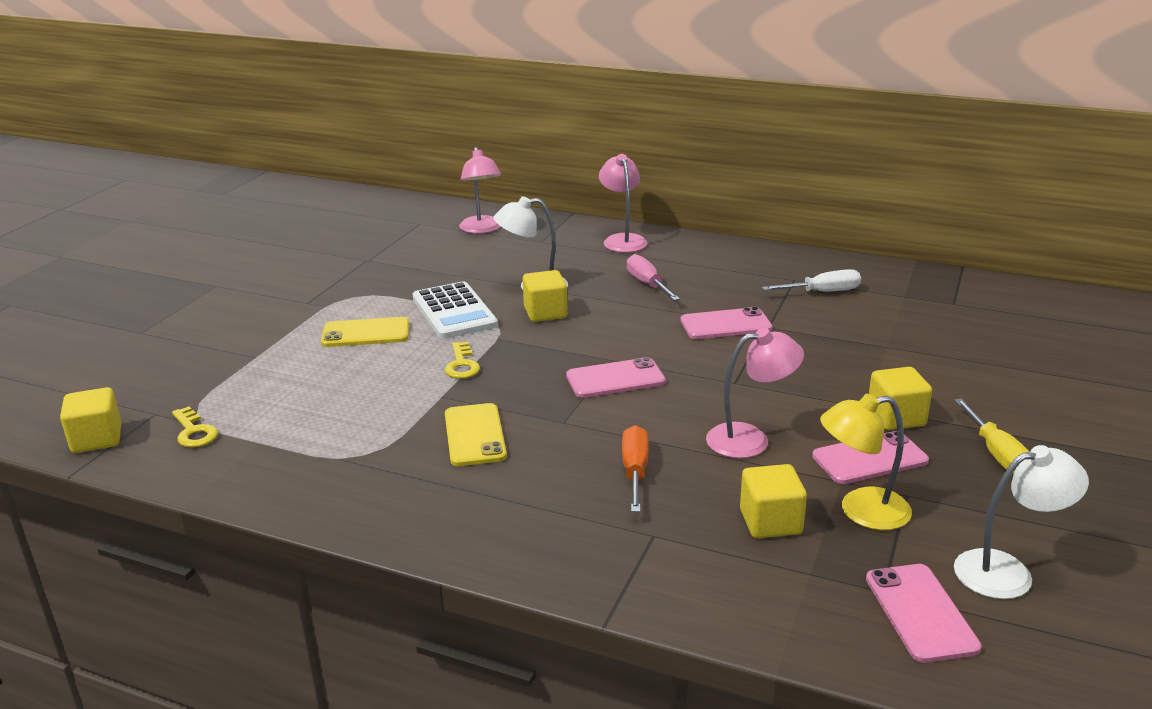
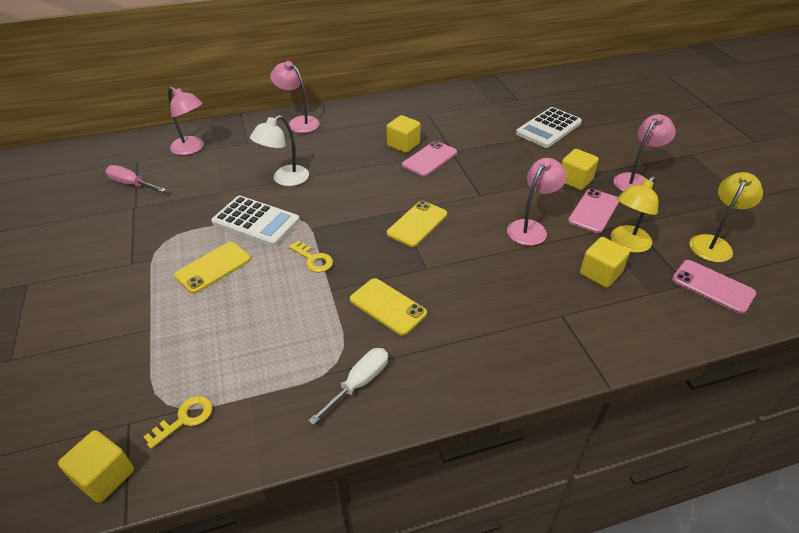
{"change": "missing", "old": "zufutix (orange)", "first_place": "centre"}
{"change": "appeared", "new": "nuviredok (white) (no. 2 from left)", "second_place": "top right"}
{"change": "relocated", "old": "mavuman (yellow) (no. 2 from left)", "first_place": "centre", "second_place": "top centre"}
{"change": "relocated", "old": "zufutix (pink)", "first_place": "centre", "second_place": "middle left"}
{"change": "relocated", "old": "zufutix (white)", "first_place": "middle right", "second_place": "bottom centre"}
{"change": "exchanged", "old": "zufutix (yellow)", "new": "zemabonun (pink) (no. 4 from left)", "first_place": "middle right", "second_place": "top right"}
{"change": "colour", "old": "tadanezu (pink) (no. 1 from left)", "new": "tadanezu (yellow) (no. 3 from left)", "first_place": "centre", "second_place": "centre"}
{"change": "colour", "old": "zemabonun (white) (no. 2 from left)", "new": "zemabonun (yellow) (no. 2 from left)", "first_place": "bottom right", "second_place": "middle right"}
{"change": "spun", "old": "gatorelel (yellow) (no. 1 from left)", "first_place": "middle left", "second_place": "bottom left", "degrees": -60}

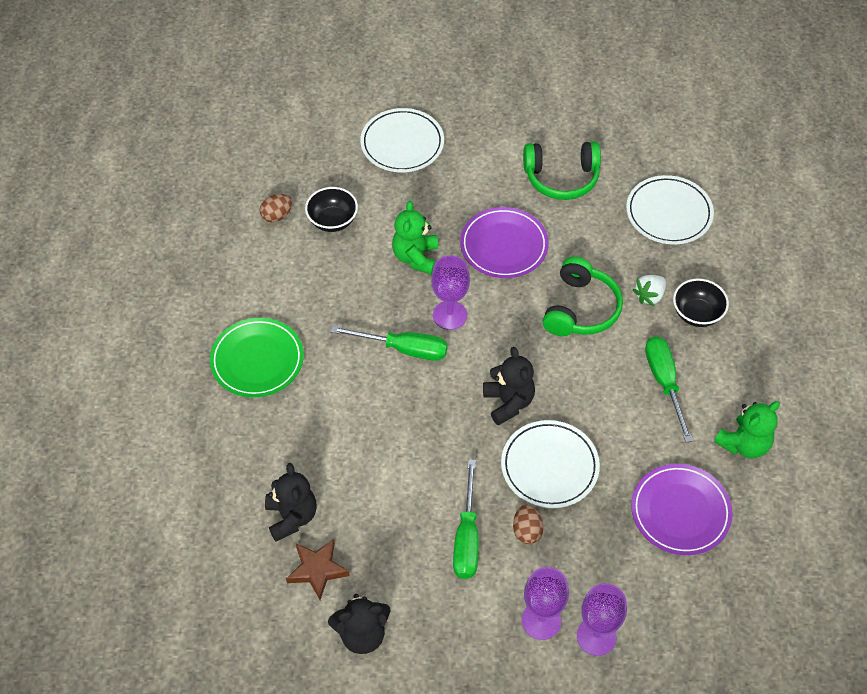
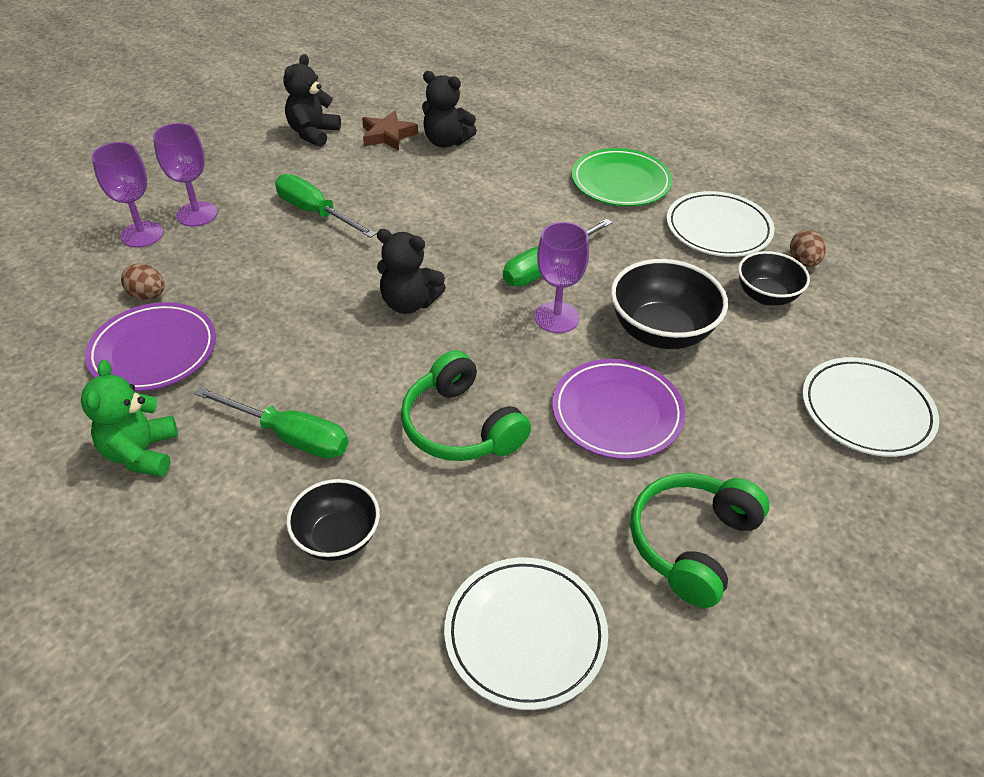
{"change": "missing", "old": "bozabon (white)", "first_place": "middle right"}
{"change": "relocated", "old": "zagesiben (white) (no. 2 from left)", "first_place": "bottom centre", "second_place": "top right"}
{"change": "relocated", "old": "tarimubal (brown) (no. 2 from left in the first image)", "new": "tarimubal (brown) (no. 1 from left)", "first_place": "bottom centre", "second_place": "middle left"}
{"change": "exchanged", "old": "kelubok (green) (no. 1 from left)", "new": "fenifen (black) (no. 2 from left)", "first_place": "centre", "second_place": "middle right"}

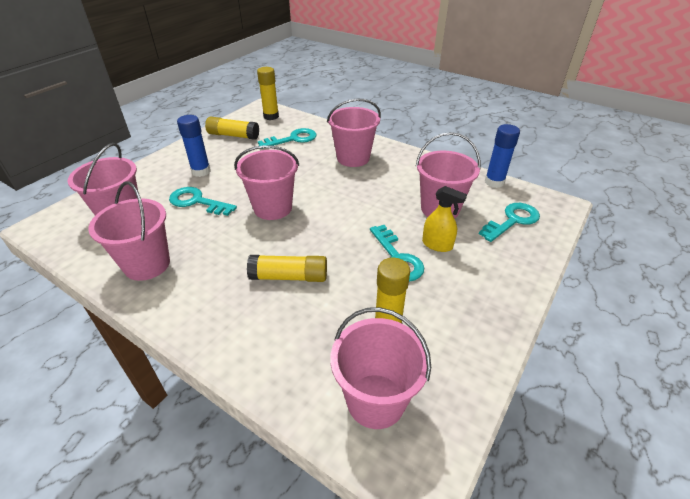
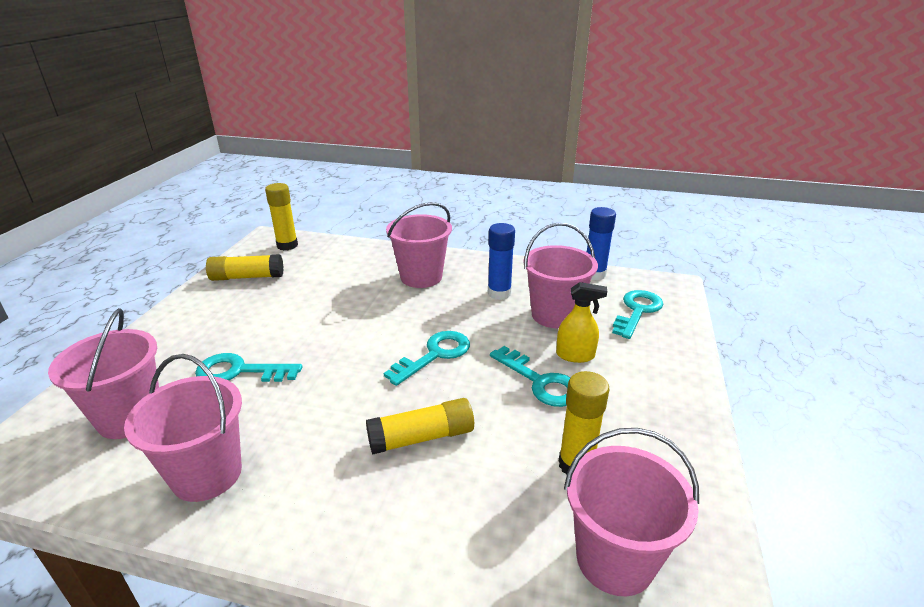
{"change": "missing", "old": "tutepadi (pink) (no. 3 from left)", "first_place": "centre"}
{"change": "relocated", "old": "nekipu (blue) (no. 1 from left)", "first_place": "top left", "second_place": "centre"}
{"change": "relocated", "old": "gatorelel (turquoise) (no. 2 from left)", "first_place": "top centre", "second_place": "centre"}

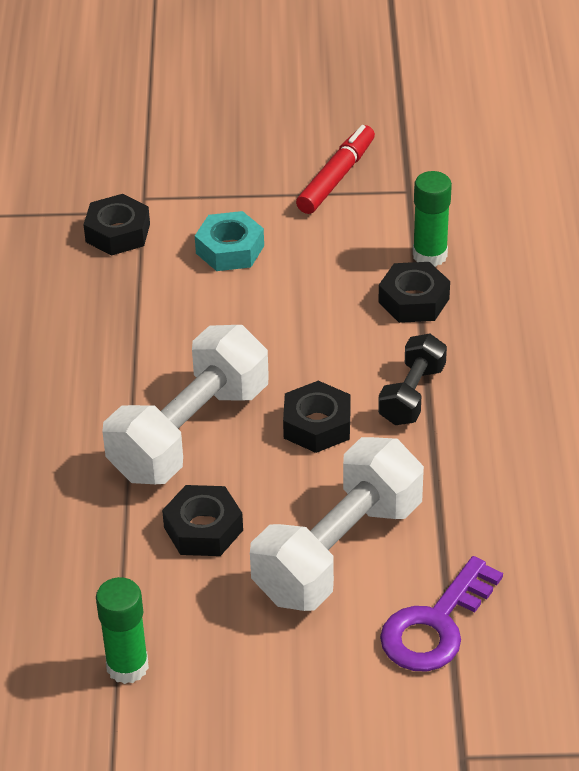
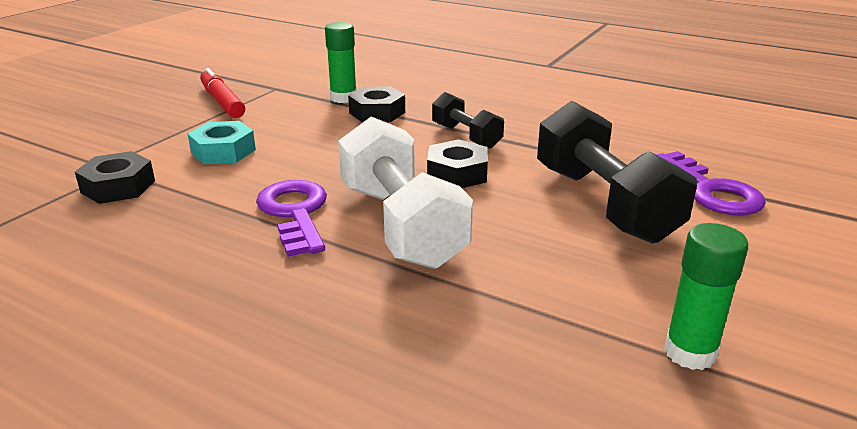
{"change": "missing", "old": "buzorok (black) (no. 2 from left)", "first_place": "bottom centre"}
{"change": "appeared", "new": "gatorelel (purple) (no. 1 from left)", "second_place": "centre"}
{"change": "colour", "old": "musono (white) (no. 2 from left)", "new": "musono (black) (no. 2 from left)", "first_place": "bottom centre", "second_place": "middle right"}

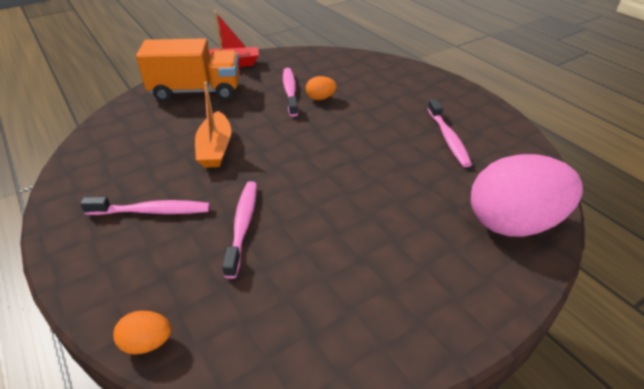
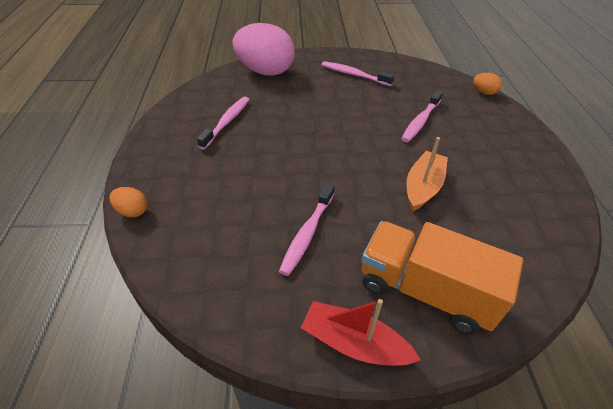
{"change": "relocated", "old": "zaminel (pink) (no. 1 from left in the first image)", "new": "zaminel (pink) (no. 3 from left)", "first_place": "middle left", "second_place": "top centre"}
{"change": "relocated", "old": "tarimubal (orange) (no. 2 from left in the first image)", "new": "tarimubal (orange) (no. 1 from left)", "first_place": "top centre", "second_place": "middle left"}

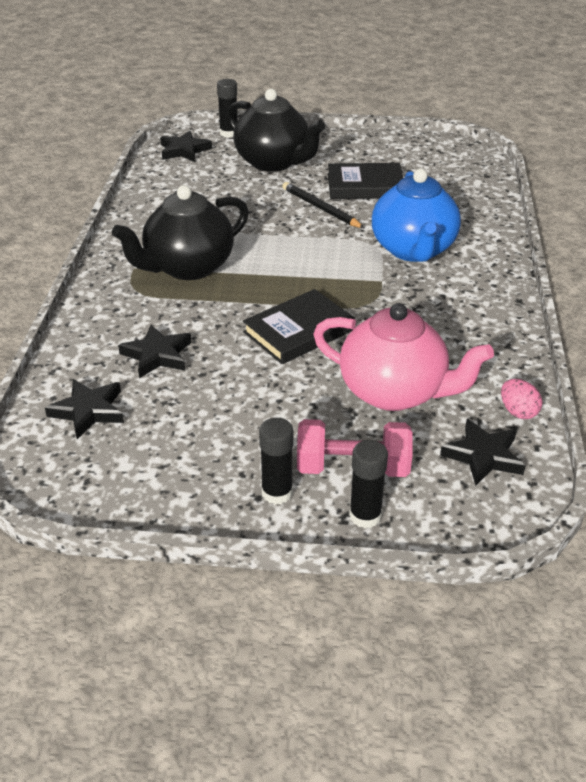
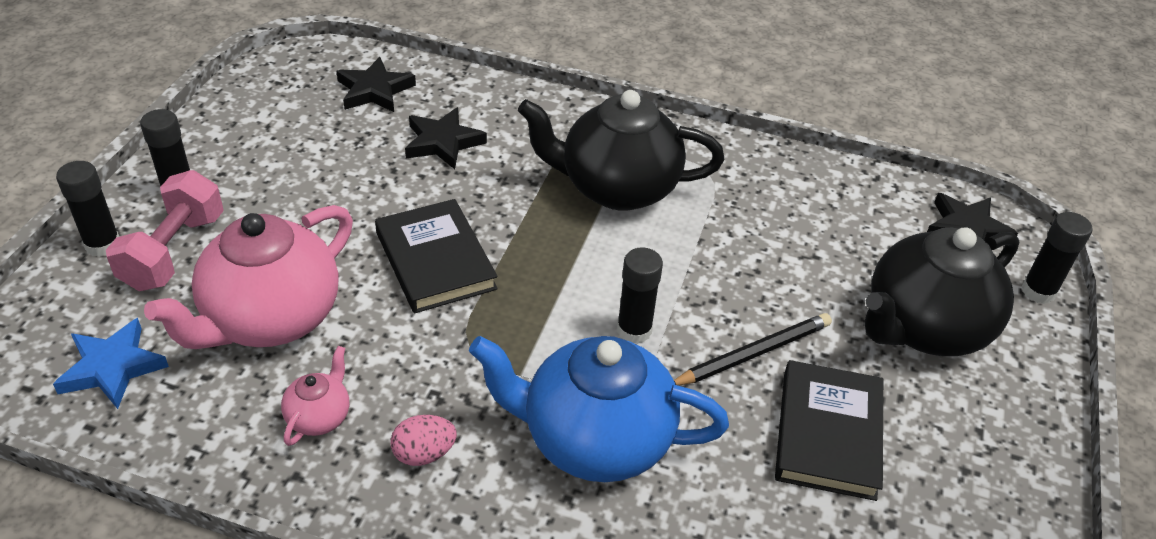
{"change": "appeared", "new": "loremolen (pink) (no. 2 from left)", "second_place": "bottom left"}
{"change": "appeared", "new": "nekipu (black) (no. 3 from left)", "second_place": "centre"}
{"change": "relocated", "old": "tarimubal (pink)", "first_place": "middle right", "second_place": "bottom centre"}
{"change": "colour", "old": "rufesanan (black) (no. 4 from left)", "new": "rufesanan (blue)", "first_place": "middle right", "second_place": "bottom left"}
{"change": "spun", "old": "loremolen (black) (no. 1 from left)", "first_place": "top left", "second_place": "top centre", "degrees": -60}

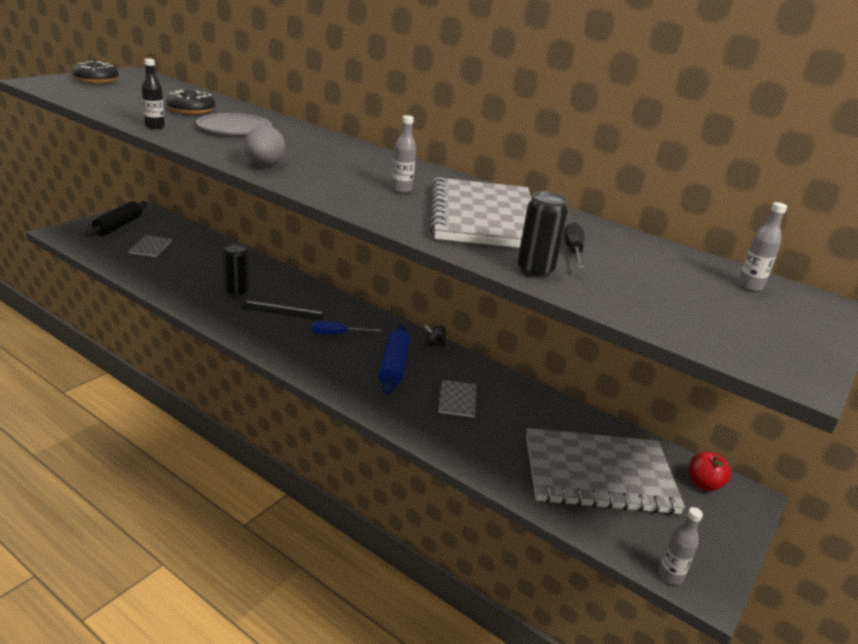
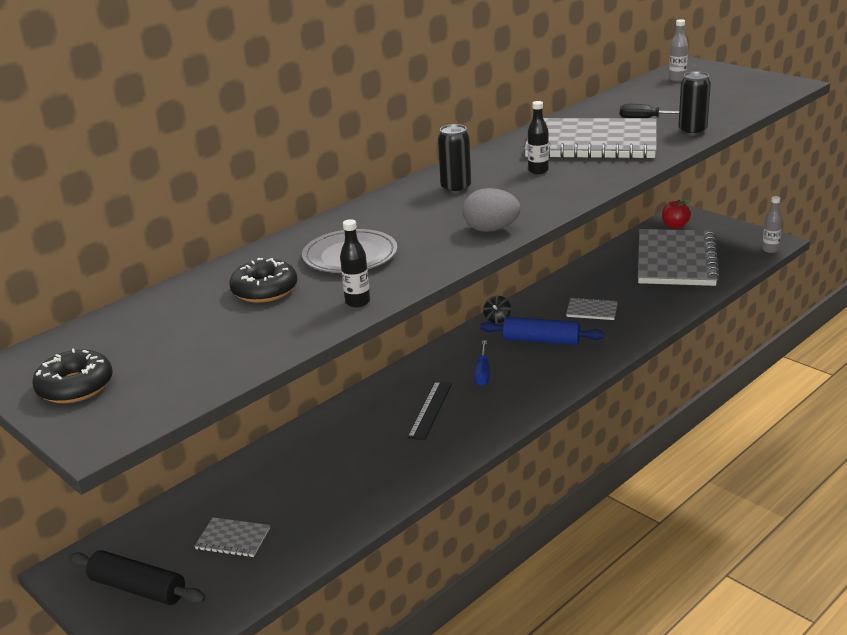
{"change": "relocated", "old": "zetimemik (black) (no. 1 from left)", "first_place": "middle left", "second_place": "top centre"}
{"change": "colour", "old": "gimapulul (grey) (no. 1 from left)", "new": "gimapulul (black) (no. 2 from left)", "first_place": "top centre", "second_place": "top centre"}

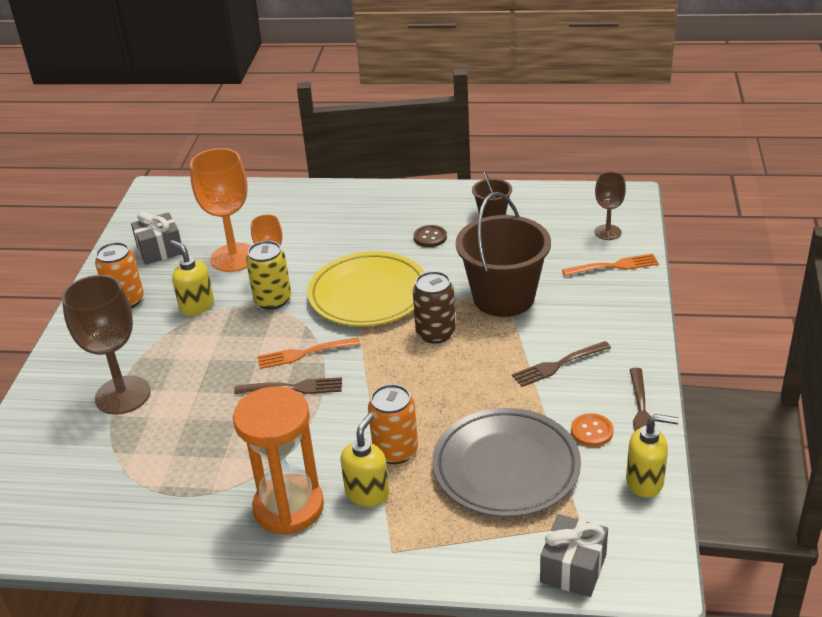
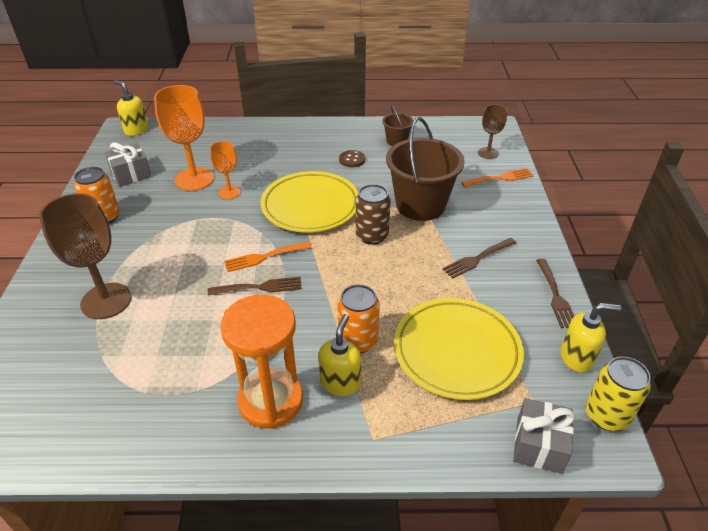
{"change": "missing", "old": "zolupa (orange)", "first_place": "bottom right"}
{"change": "relocated", "old": "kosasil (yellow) (no. 1 from left)", "first_place": "middle left", "second_place": "top left"}
{"change": "relocated", "old": "zetimemik (yellow)", "first_place": "middle left", "second_place": "bottom right"}
{"change": "colour", "old": "zagesiben (grey)", "new": "zagesiben (yellow) (no. 2 from left)", "first_place": "bottom centre", "second_place": "centre"}

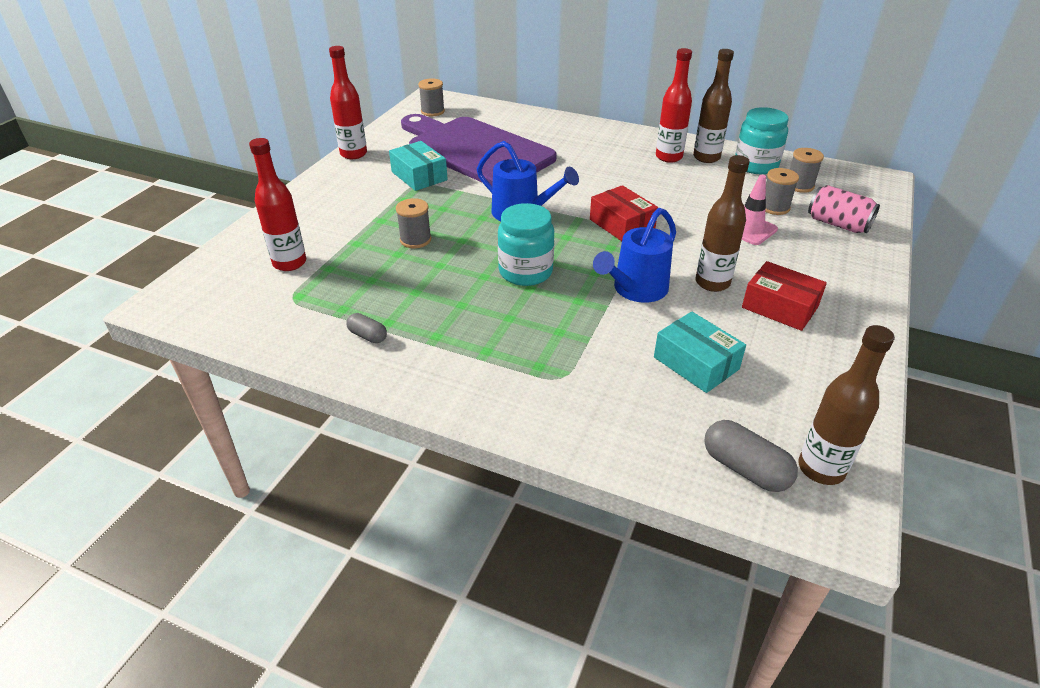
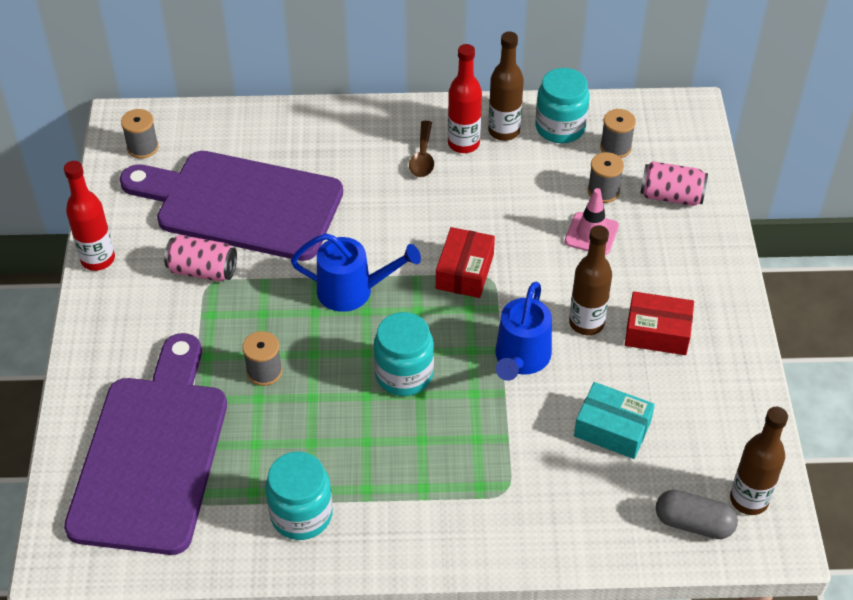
{"change": "appeared", "new": "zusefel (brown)", "second_place": "top centre"}
{"change": "exchanged", "old": "gimapulul (red) (no. 1 from left)", "new": "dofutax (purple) (no. 1 from left)", "first_place": "top left", "second_place": "bottom left"}
{"change": "exchanged", "old": "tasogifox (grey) (no. 1 from left)", "new": "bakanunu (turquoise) (no. 1 from left)", "first_place": "centre", "second_place": "bottom centre"}
{"change": "exchanged", "old": "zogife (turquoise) (no. 1 from left)", "new": "zetimemik (pink) (no. 1 from left)", "first_place": "top centre", "second_place": "middle left"}
{"change": "spun", "old": "zogife (red) (no. 1 from left)", "first_place": "top centre", "second_place": "centre", "degrees": 75}

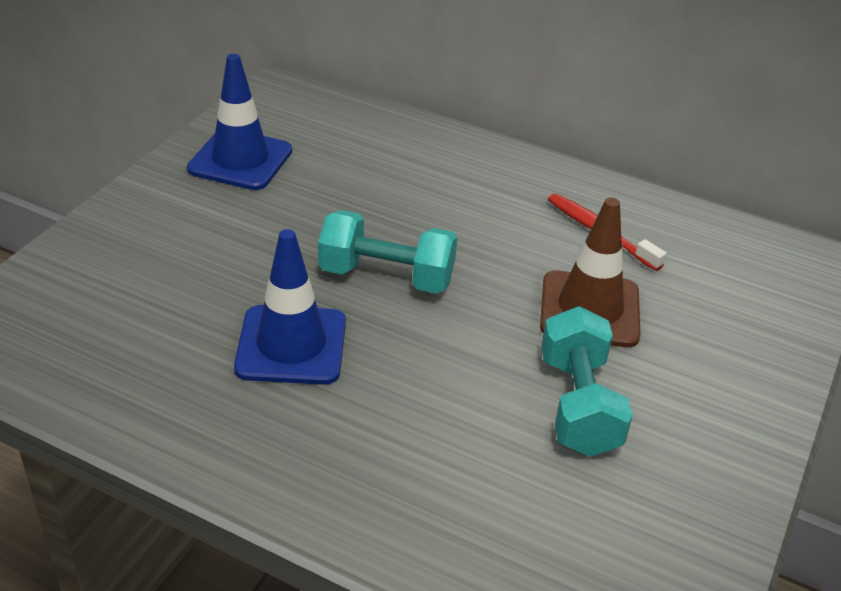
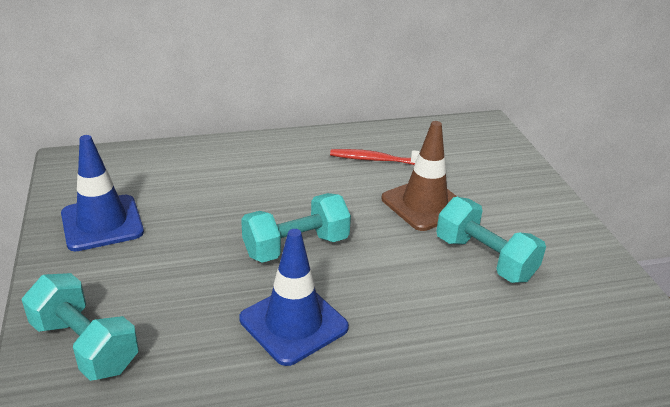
{"change": "appeared", "new": "musono (turquoise) (no. 1 from left)", "second_place": "bottom left"}

